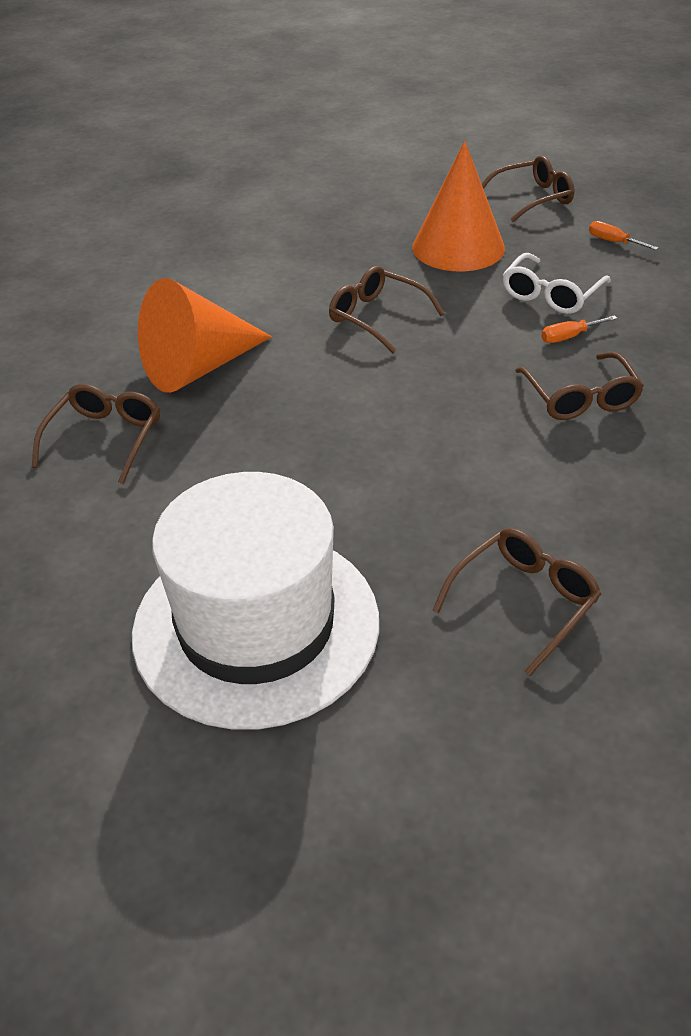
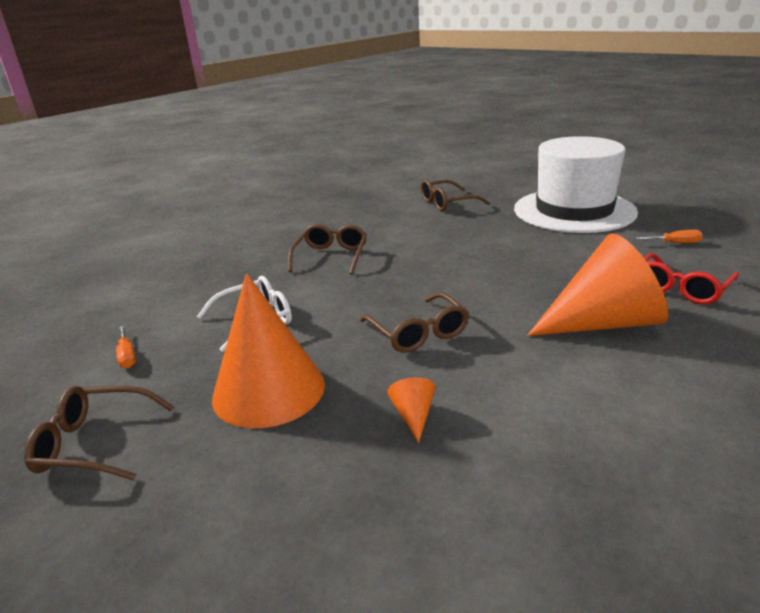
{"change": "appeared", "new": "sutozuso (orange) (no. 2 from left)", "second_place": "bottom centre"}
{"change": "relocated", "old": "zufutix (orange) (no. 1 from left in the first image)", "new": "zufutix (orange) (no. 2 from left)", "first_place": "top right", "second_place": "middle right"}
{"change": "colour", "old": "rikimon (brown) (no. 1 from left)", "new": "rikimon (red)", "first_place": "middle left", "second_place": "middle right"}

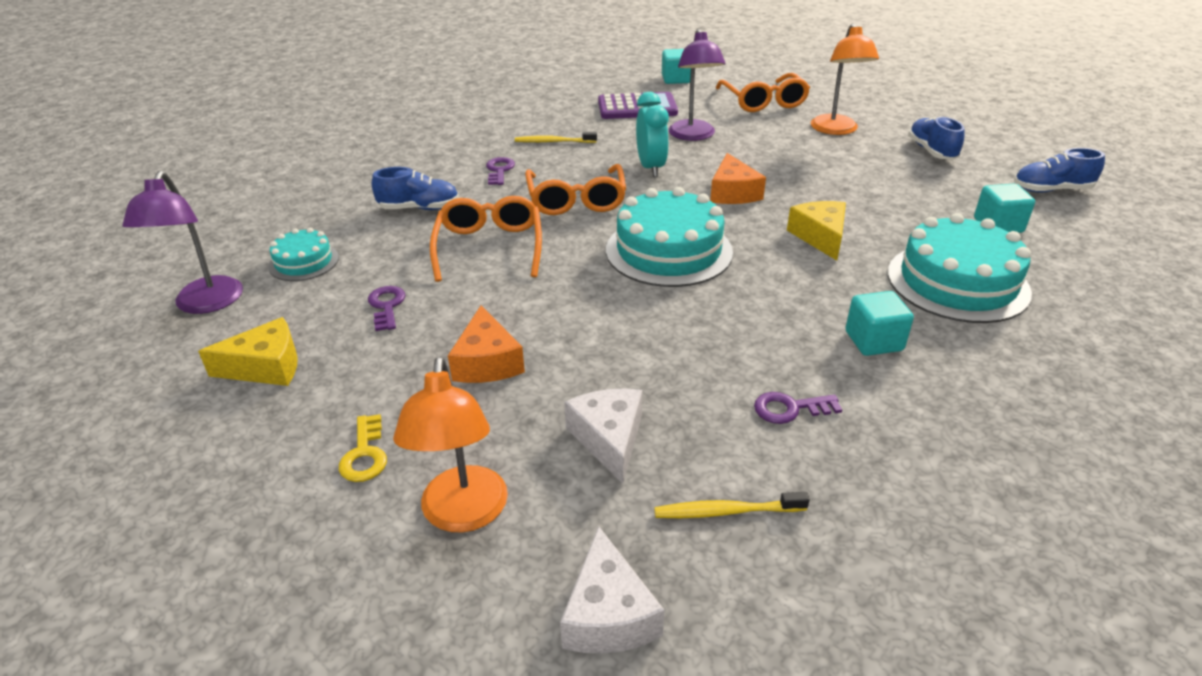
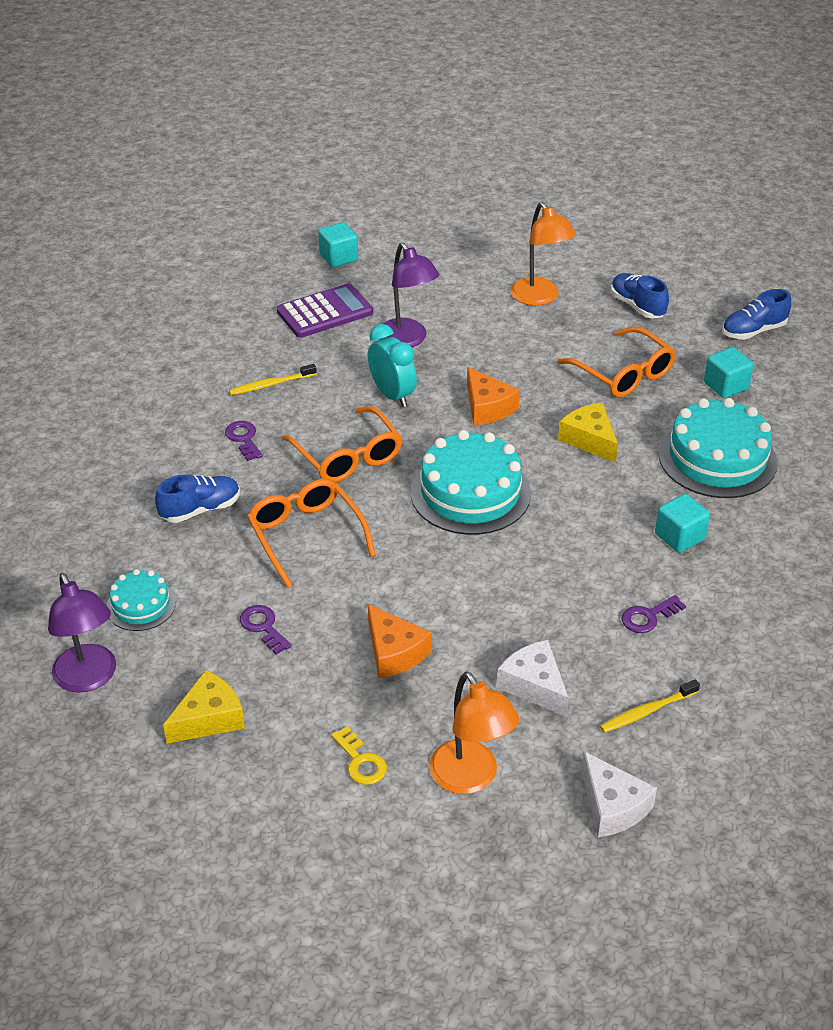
{"change": "relocated", "old": "rikimon (orange) (no. 3 from left)", "first_place": "top centre", "second_place": "middle right"}

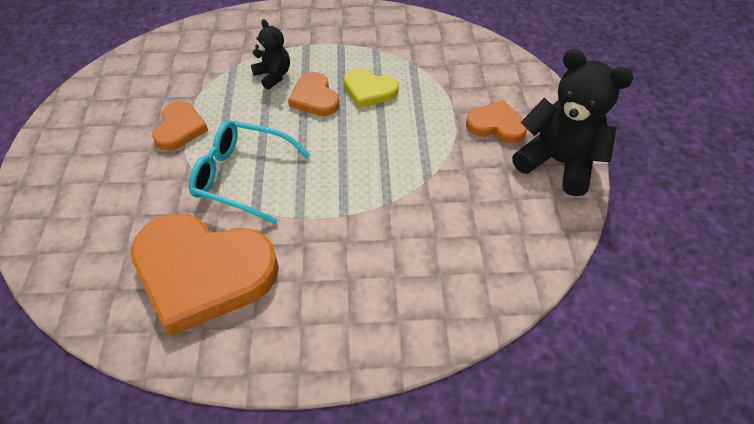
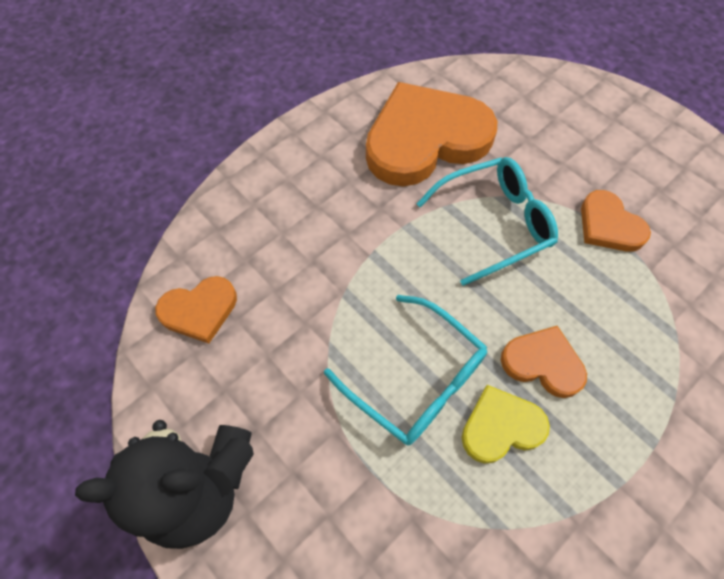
{"change": "missing", "old": "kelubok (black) (no. 1 from left)", "first_place": "top centre"}
{"change": "appeared", "new": "rikimon (turquoise) (no. 1 from left)", "second_place": "centre"}
{"change": "relocated", "old": "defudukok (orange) (no. 4 from left in the first image)", "new": "defudukok (orange) (no. 1 from left)", "first_place": "top centre", "second_place": "middle left"}

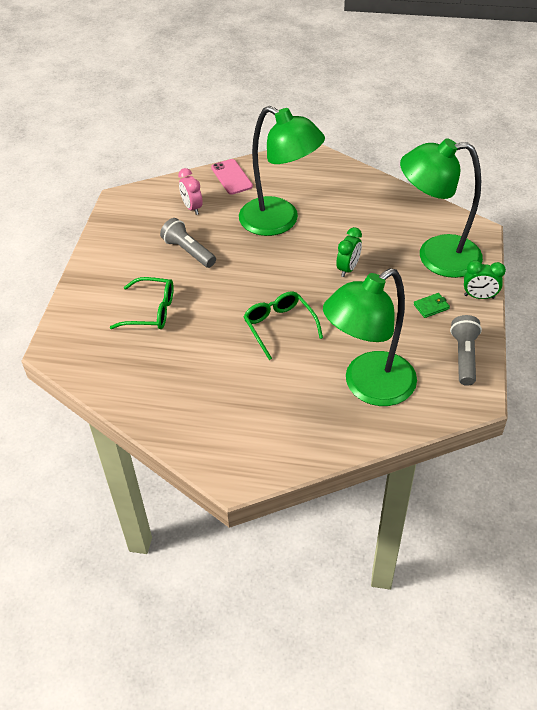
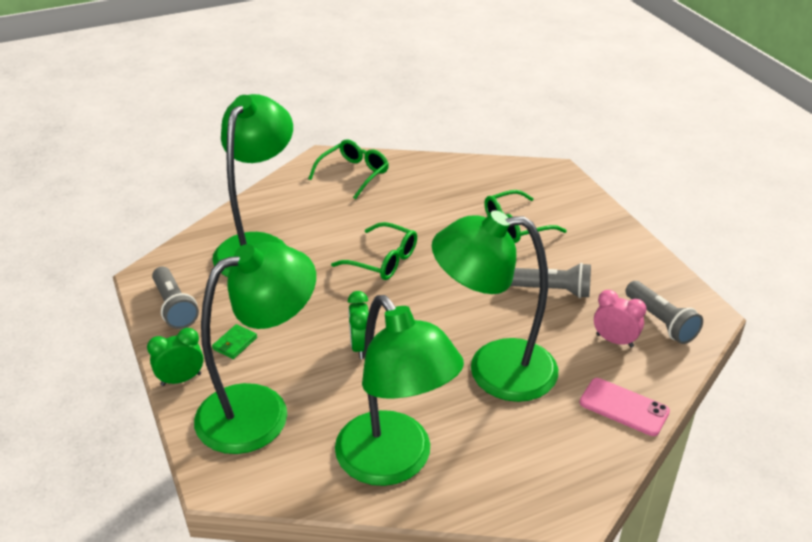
{"change": "appeared", "new": "rikimon (green) (no. 1 from left)", "second_place": "top centre"}
{"change": "appeared", "new": "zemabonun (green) (no. 3 from left)", "second_place": "bottom centre"}
{"change": "appeared", "new": "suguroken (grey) (no. 3 from left)", "second_place": "middle right"}

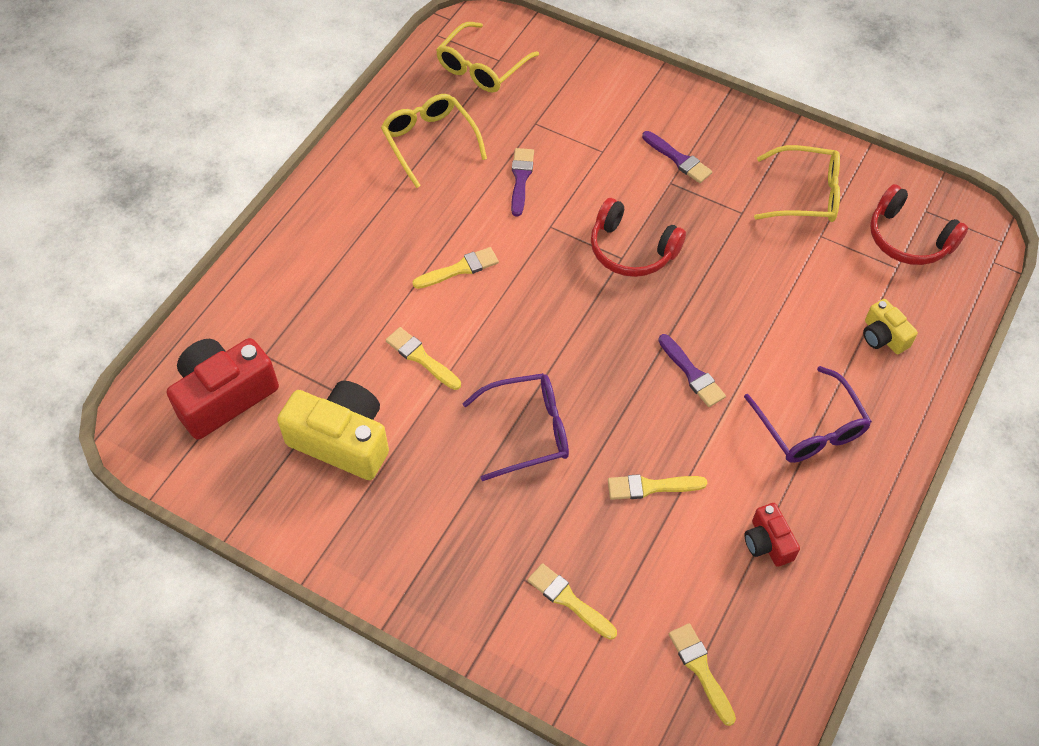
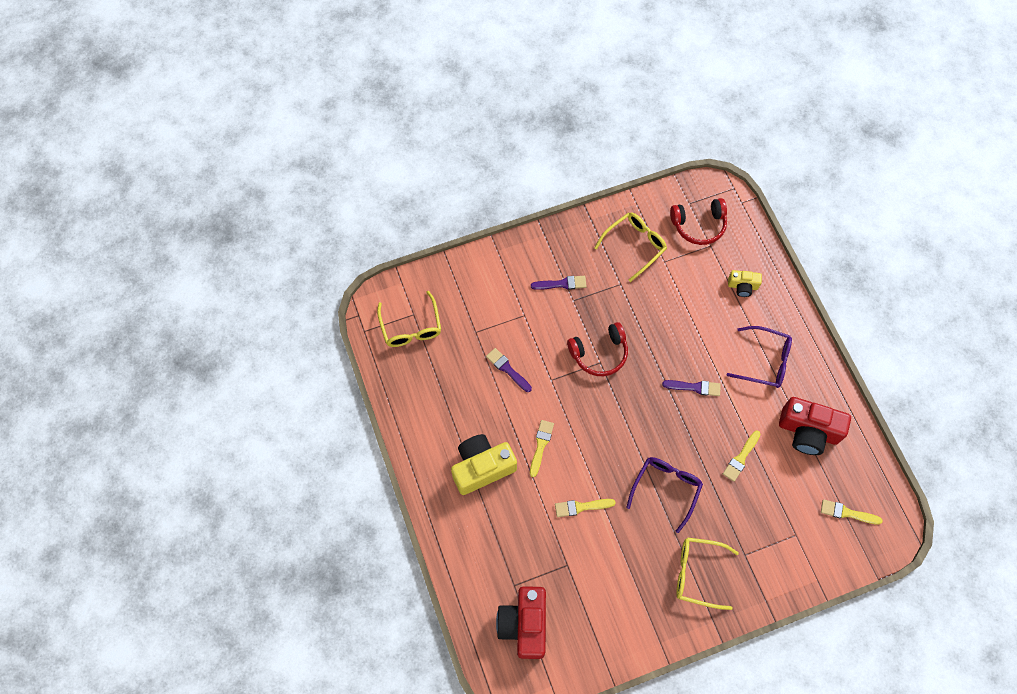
{"change": "missing", "old": "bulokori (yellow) (no. 3 from left)", "first_place": "bottom centre"}
{"change": "relocated", "old": "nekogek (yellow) (no. 1 from left)", "first_place": "middle left", "second_place": "bottom centre"}
{"change": "relocated", "old": "rikimon (yellow) (no. 1 from left in the first image)", "new": "rikimon (yellow) (no. 3 from left)", "first_place": "top centre", "second_place": "bottom right"}
{"change": "size", "old": "nekogek (red) (no. 2 from left)", "first_place": "bottom right", "second_place": "middle right", "factor": 1.91}

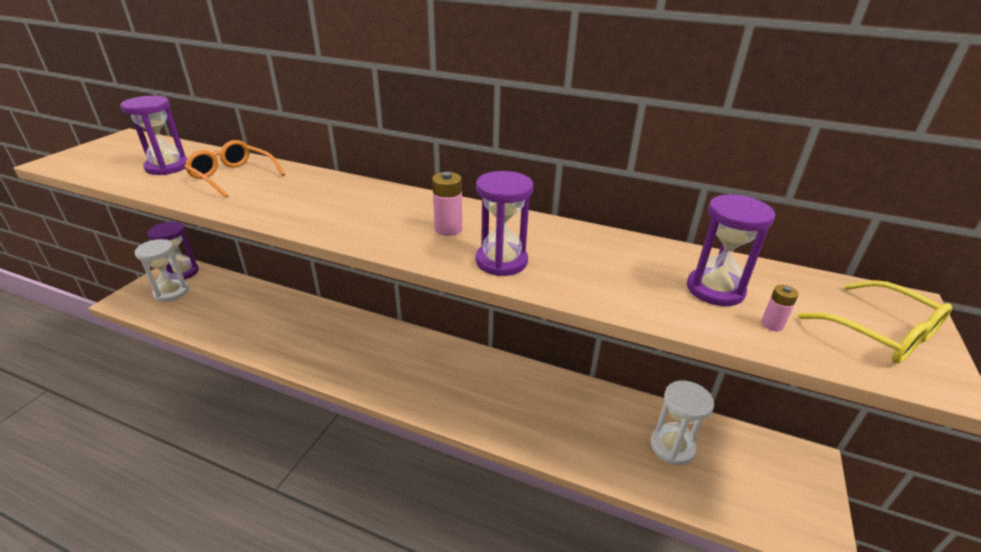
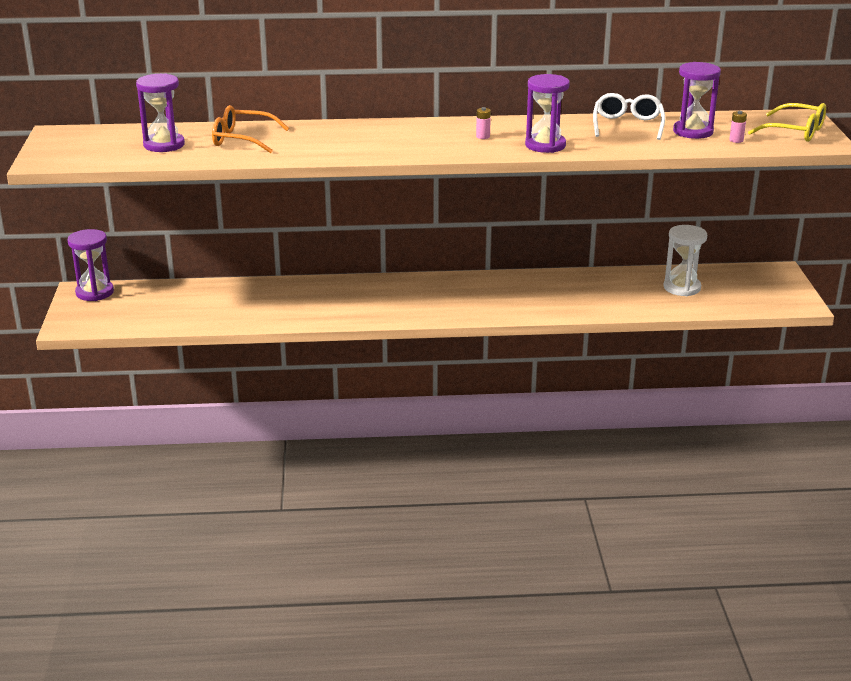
{"change": "missing", "old": "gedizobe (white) (no. 1 from left)", "first_place": "middle left"}
{"change": "appeared", "new": "rikimon (white)", "second_place": "top right"}
{"change": "size", "old": "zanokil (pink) (no. 1 from left)", "first_place": "centre", "second_place": "top centre", "factor": 0.6}

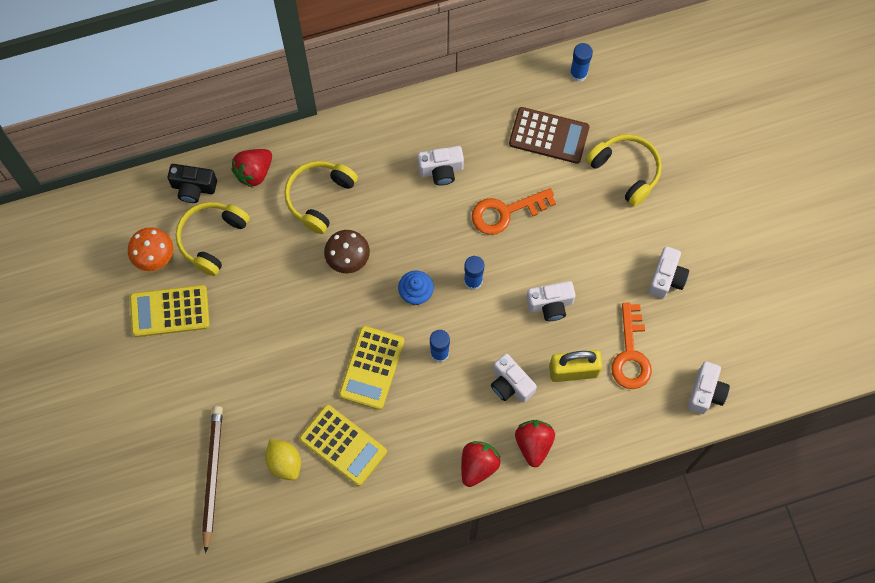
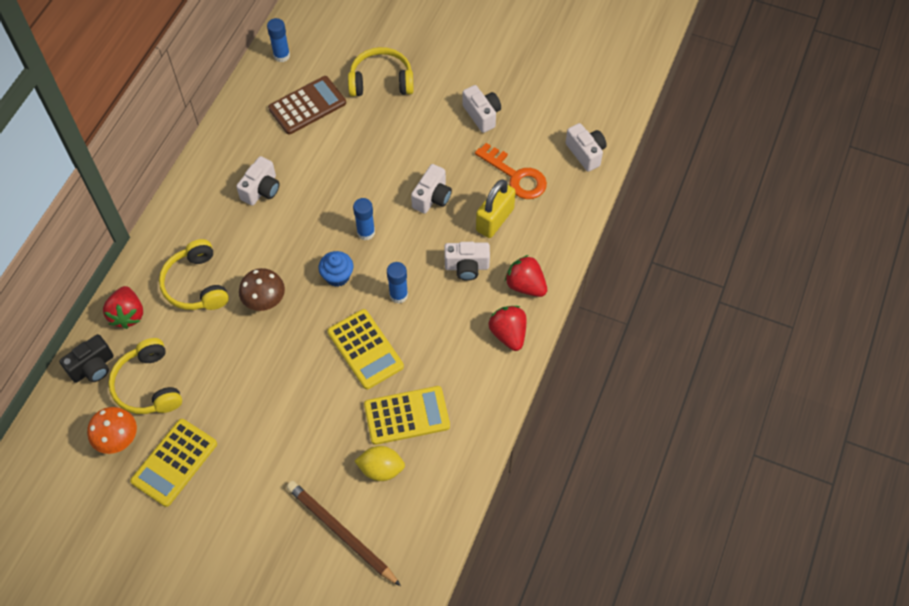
{"change": "missing", "old": "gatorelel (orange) (no. 1 from left)", "first_place": "centre"}

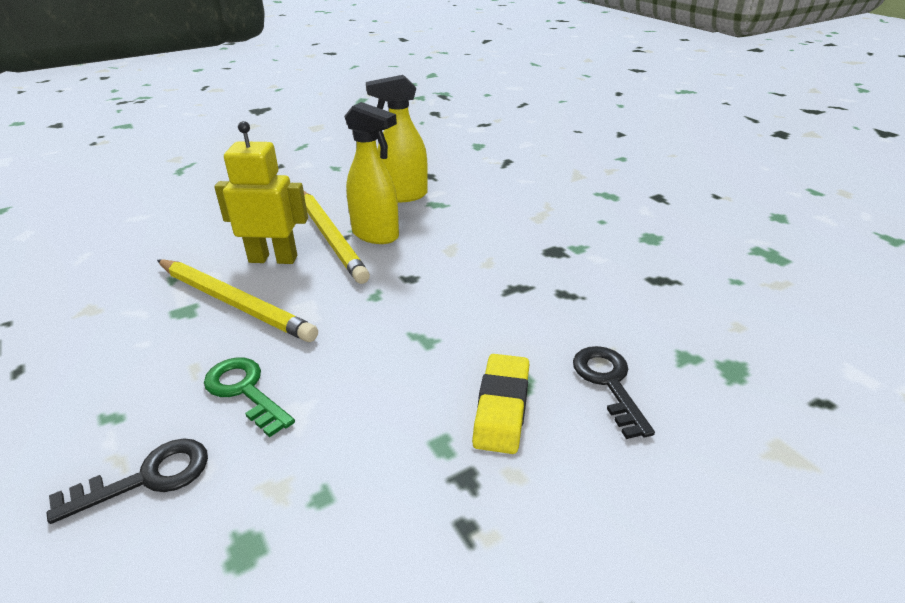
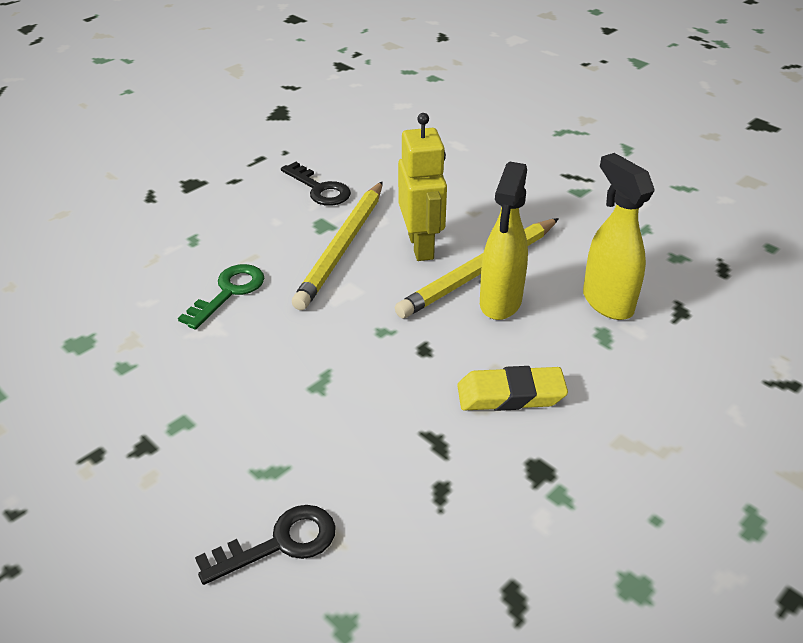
{"change": "relocated", "old": "gatorelel (black) (no. 1 from left in the first image)", "new": "gatorelel (black) (no. 2 from left)", "first_place": "bottom left", "second_place": "top centre"}
{"change": "relocated", "old": "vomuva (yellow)", "first_place": "bottom centre", "second_place": "centre"}

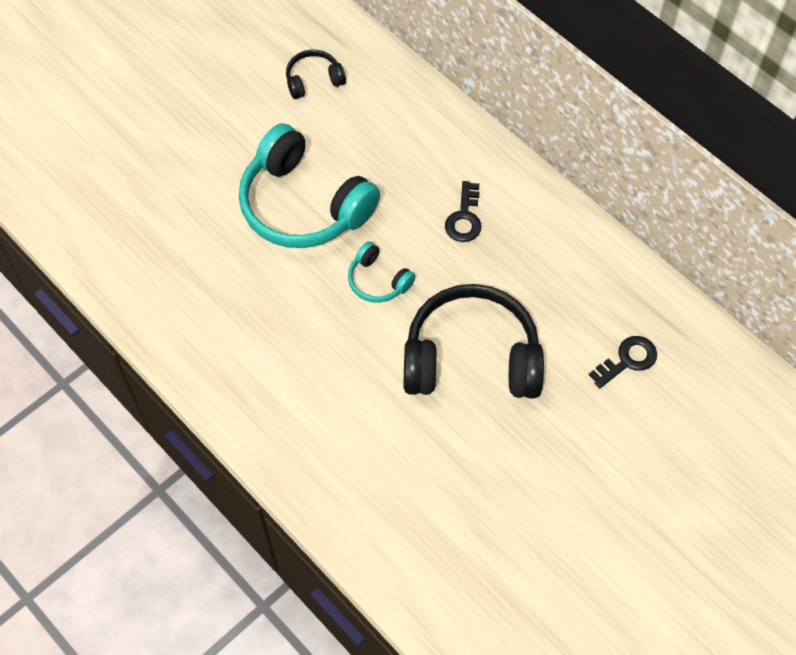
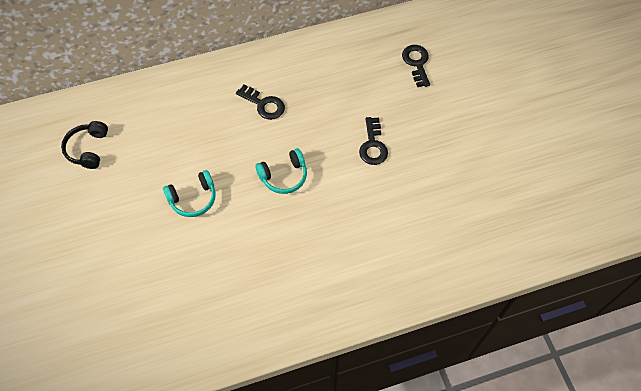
{"change": "exchanged", "old": "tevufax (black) (no. 2 from left)", "new": "gatorelel (black) (no. 2 from left)", "first_place": "centre", "second_place": "centre"}
{"change": "size", "old": "tevufax (turquoise) (no. 1 from left)", "first_place": "top centre", "second_place": "middle left", "factor": 0.47}

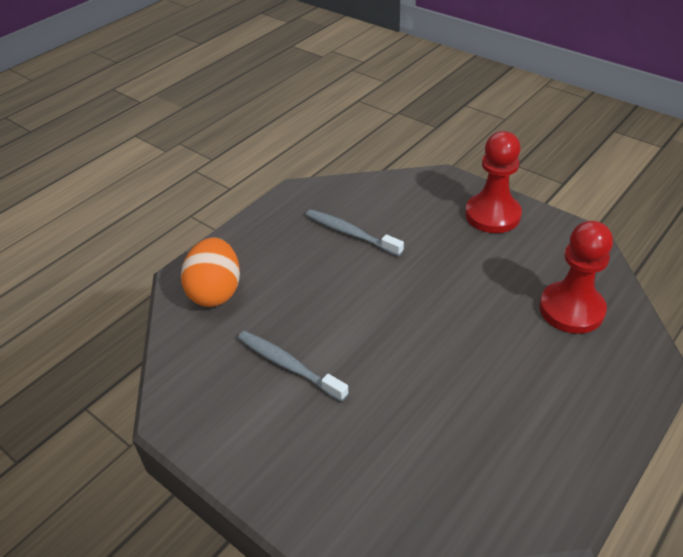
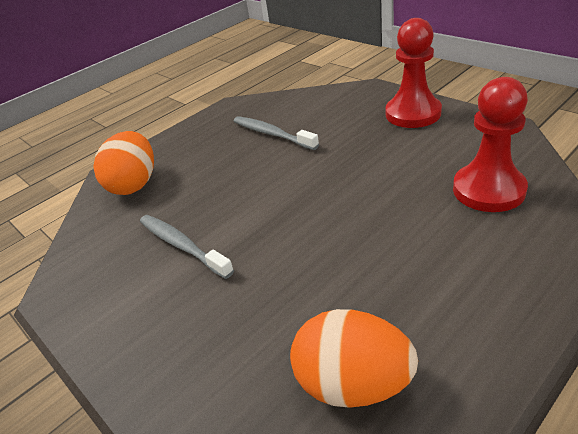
{"change": "appeared", "new": "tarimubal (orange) (no. 2 from left)", "second_place": "bottom centre"}

